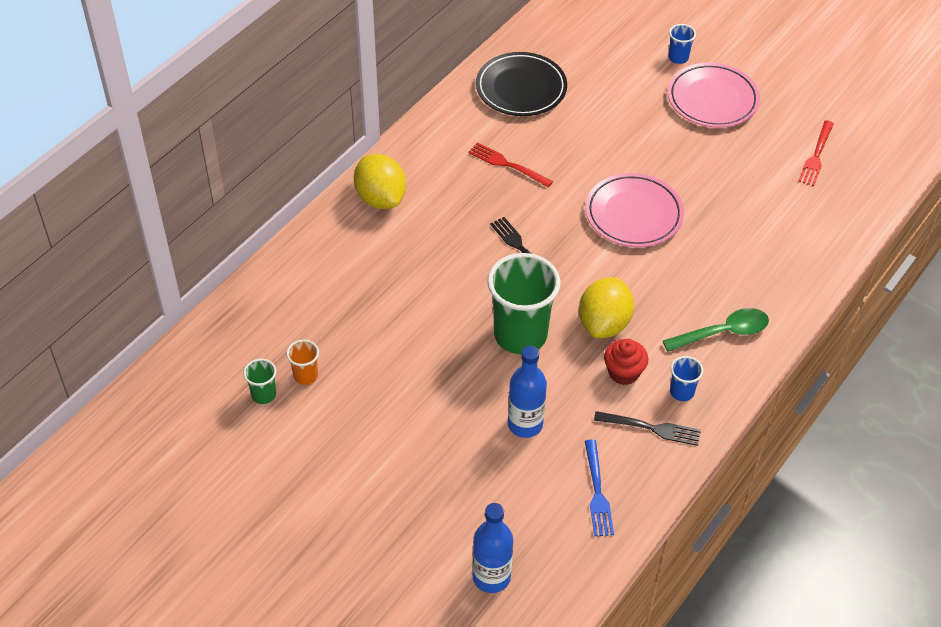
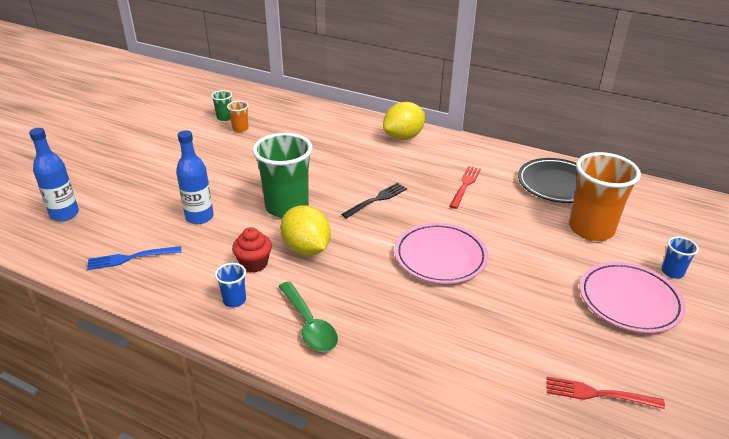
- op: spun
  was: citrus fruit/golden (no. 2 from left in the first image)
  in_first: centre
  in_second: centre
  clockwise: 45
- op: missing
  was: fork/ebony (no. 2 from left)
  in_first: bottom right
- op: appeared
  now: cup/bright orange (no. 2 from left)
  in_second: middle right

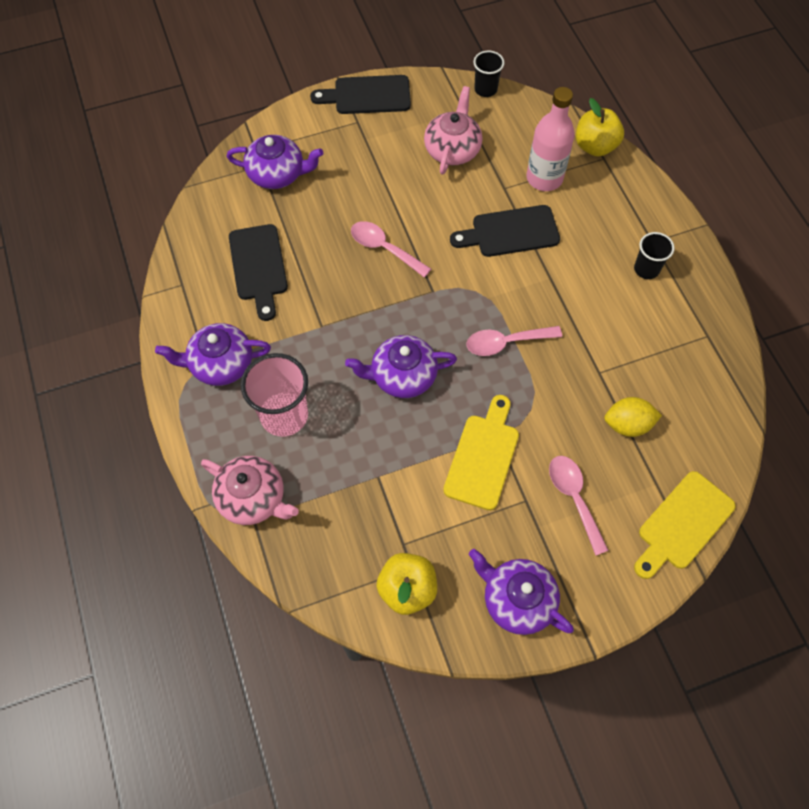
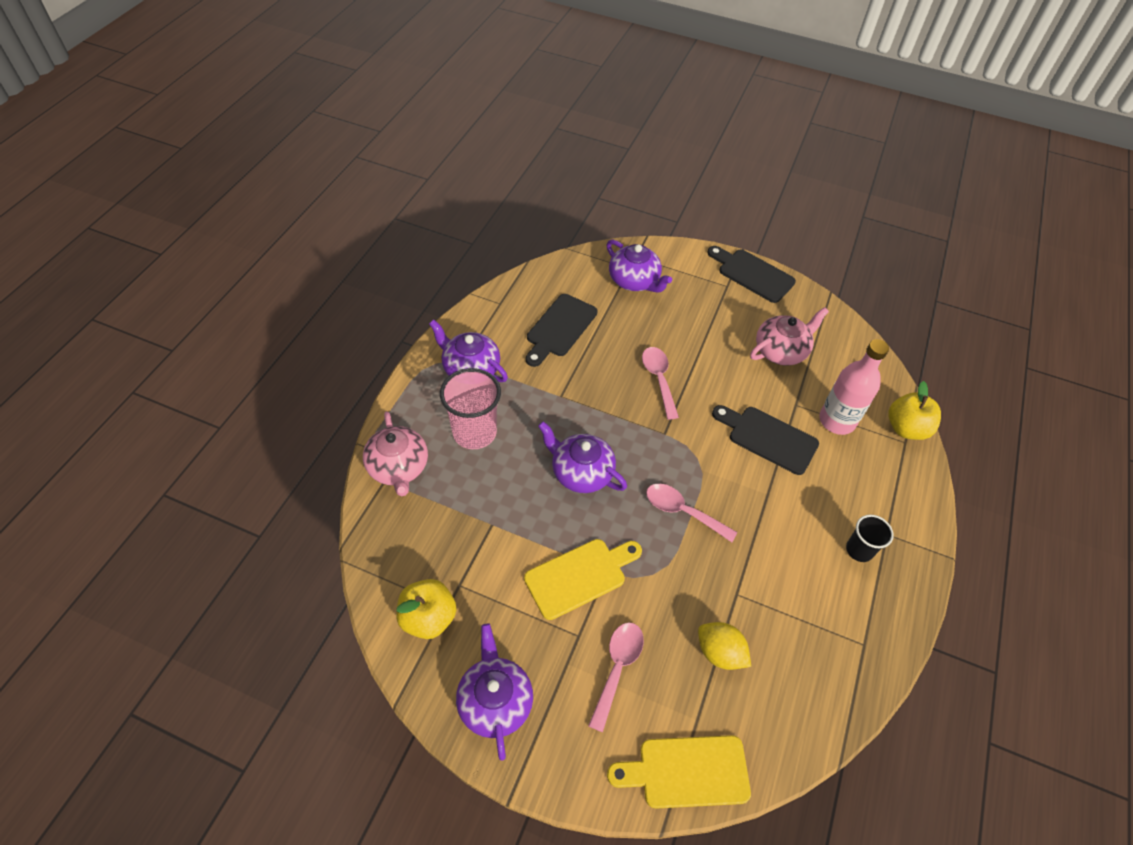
- op: missing
  was: cup/ebony (no. 1 from left)
  in_first: top centre

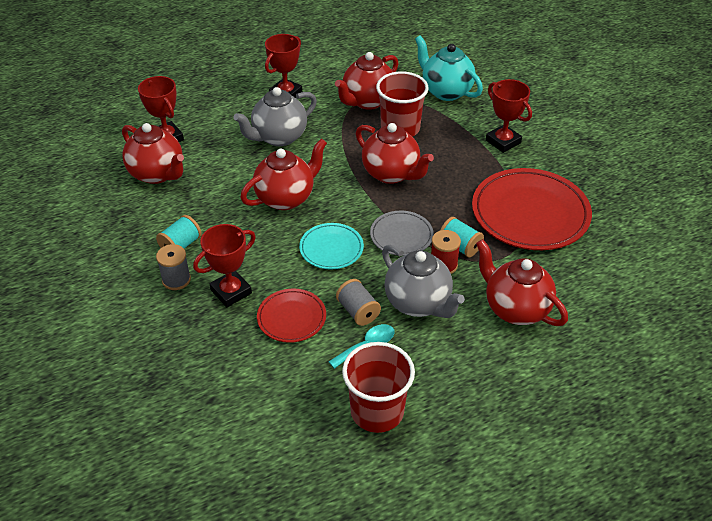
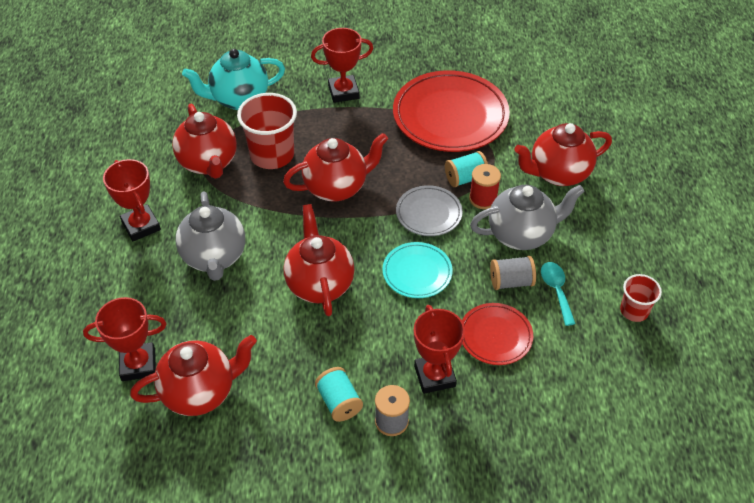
- op: size
  was: cup/scarlet (no. 1 from left in the first image)
  in_first: bottom centre
  in_second: middle right
  ratio: 0.56

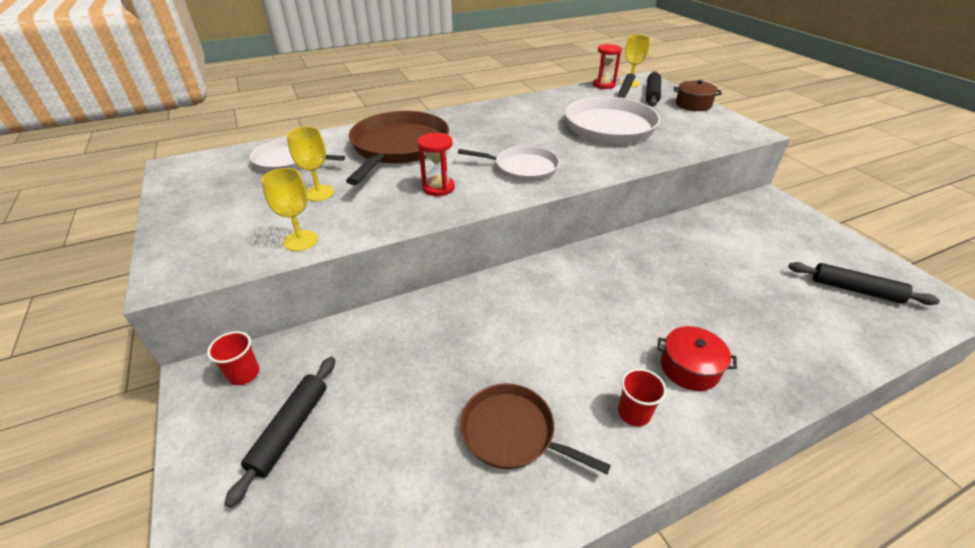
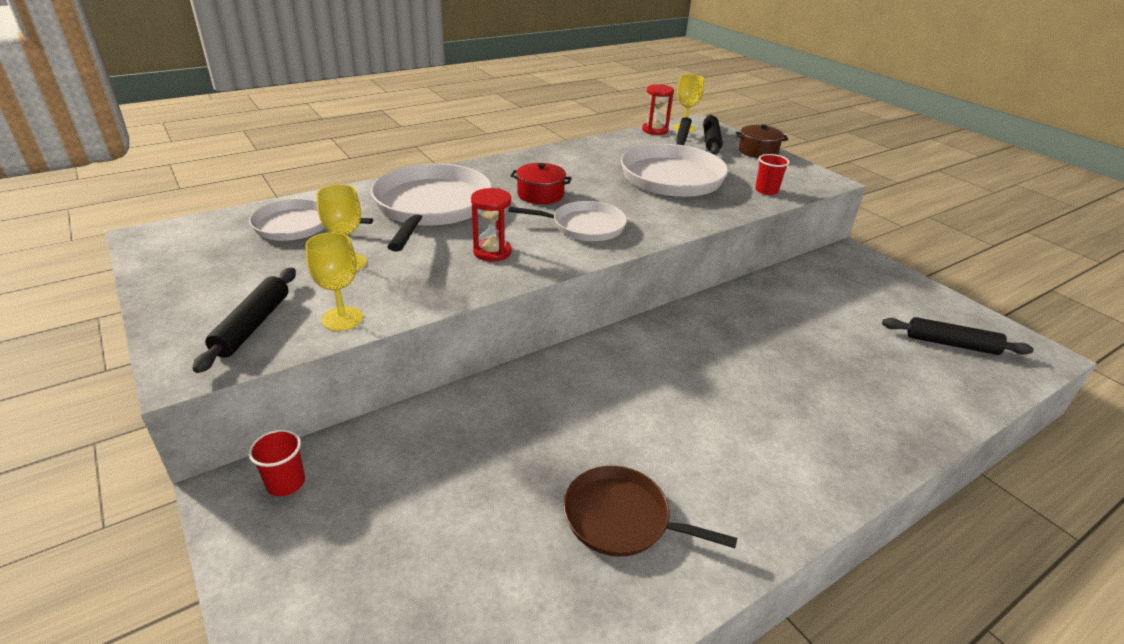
- op: colour
  was: frying pan/brown (no. 1 from left)
  now: frying pan/white (no. 2 from left)
  in_first: top centre
  in_second: top centre
- op: relocated
  was: cooking pot/scarlet
  in_first: middle right
  in_second: top centre
- op: relocated
  was: rolling pin/ebony (no. 1 from left)
  in_first: bottom left
  in_second: middle left
- op: relocated
  was: cup/scarlet (no. 2 from left)
  in_first: bottom centre
  in_second: top right

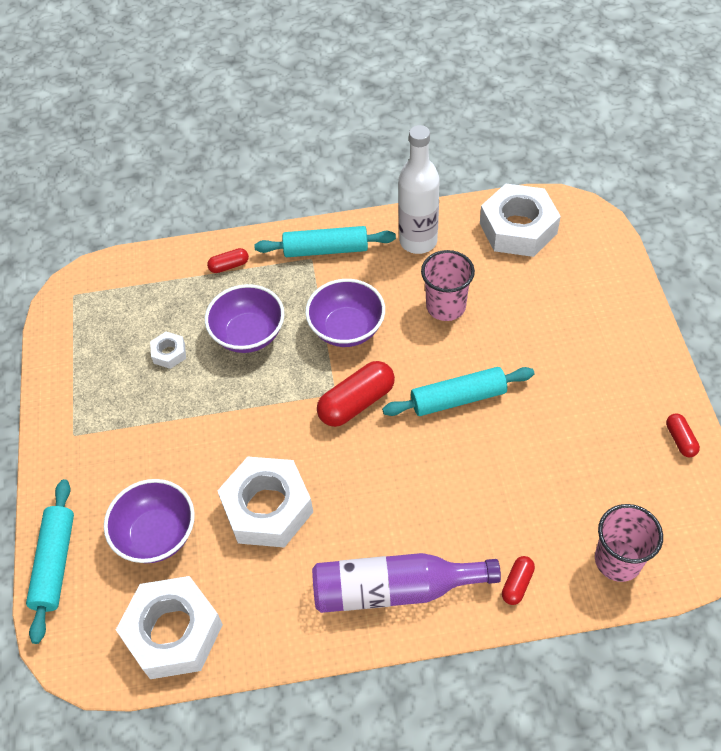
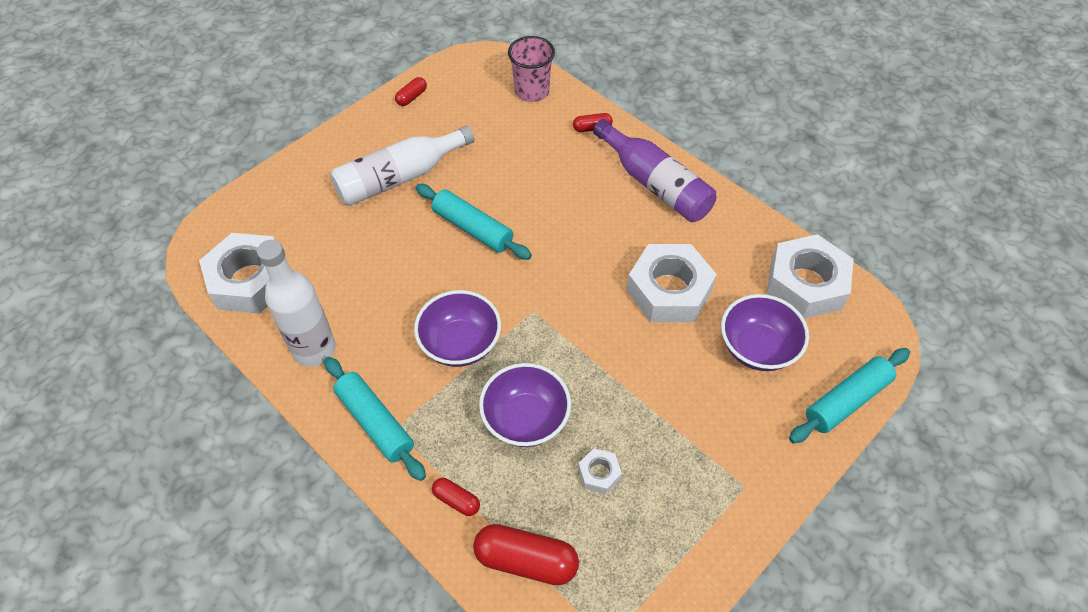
- op: missing
  was: cup/rosy (no. 1 from left)
  in_first: centre
- op: relocated
  was: pill/scarlet (no. 2 from left in the first image)
  now: pill/scarlet (no. 3 from left)
  in_first: centre
  in_second: bottom centre
- op: appeared
  now: drink bottle/white (no. 2 from left)
  in_second: top centre

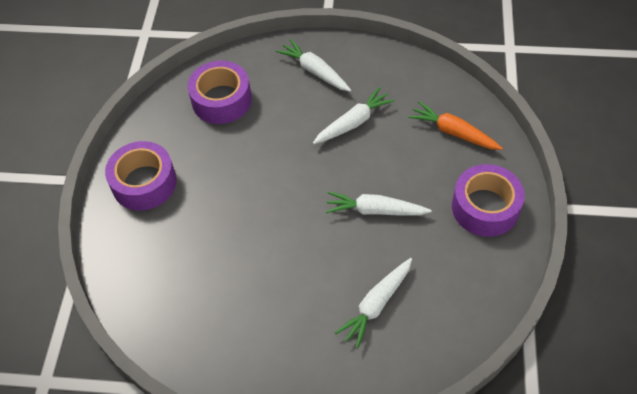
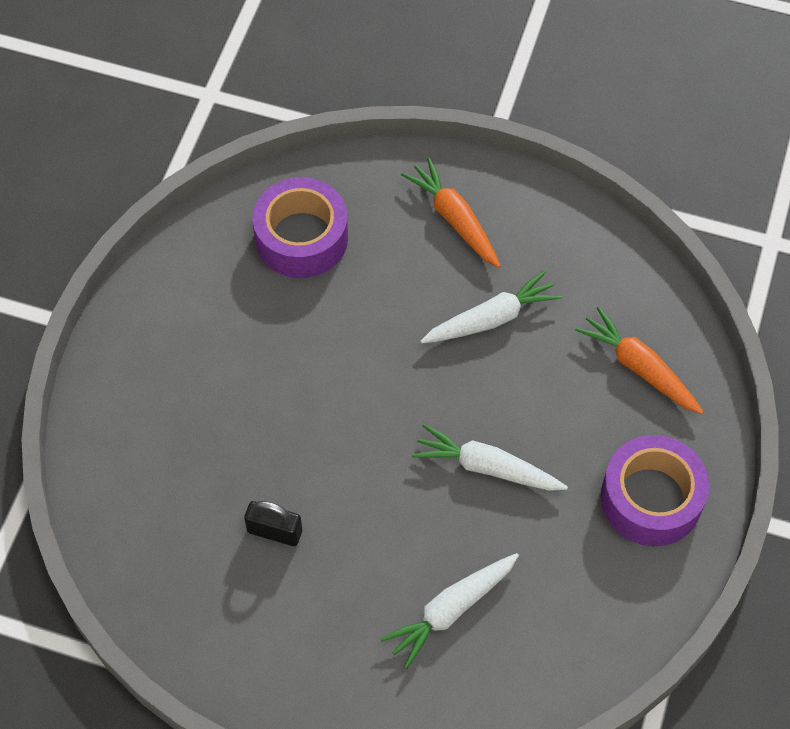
- op: colour
  was: root vegetable/white (no. 1 from left)
  now: root vegetable/bright orange (no. 1 from left)
  in_first: top centre
  in_second: top centre
- op: missing
  was: sticky tape/violet (no. 1 from left)
  in_first: middle left
- op: appeared
  now: padlock/ebony
  in_second: bottom centre

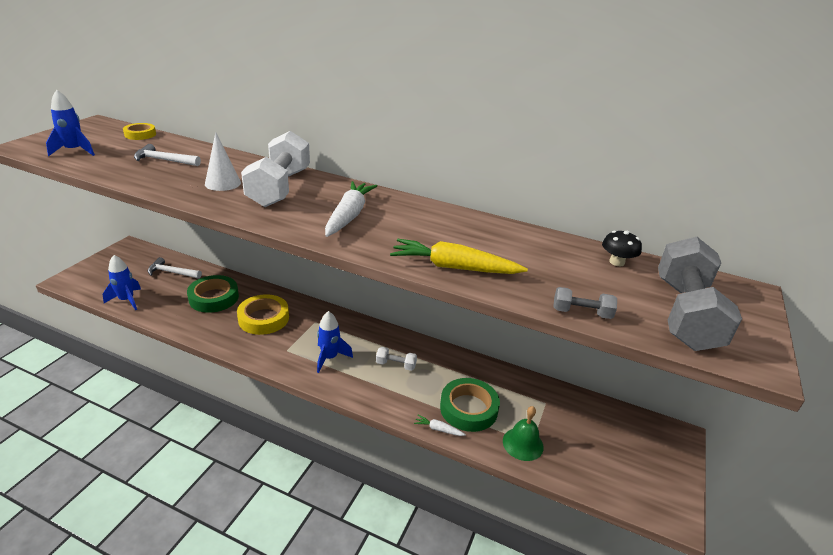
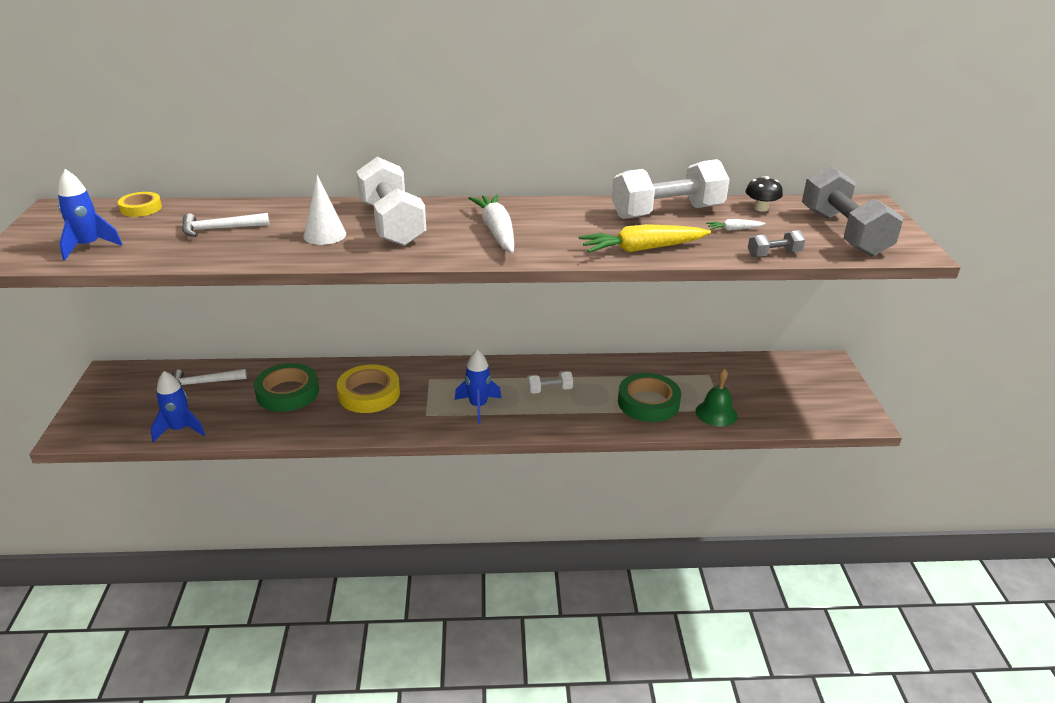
- op: relocated
  was: root vegetable/white (no. 2 from left)
  in_first: bottom centre
  in_second: top right
- op: appeared
  now: free weight/white (no. 3 from left)
  in_second: top centre

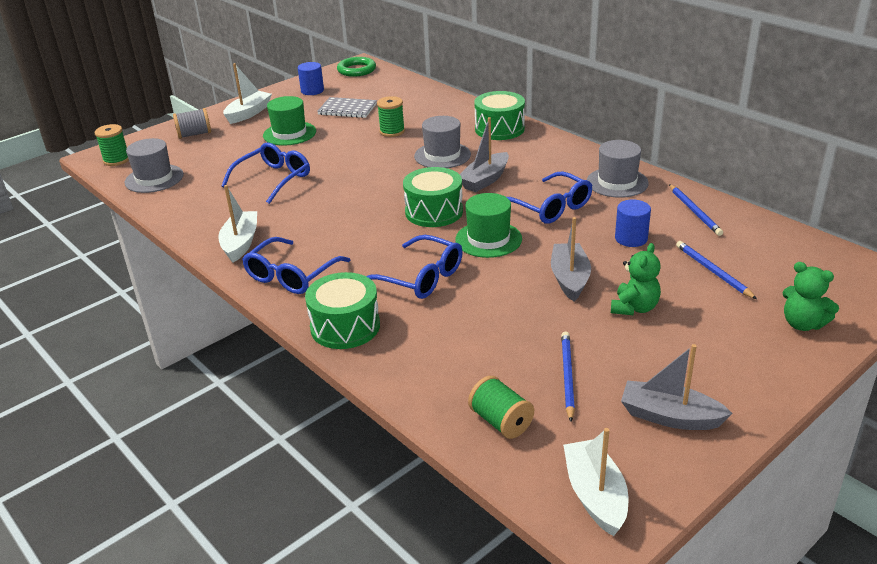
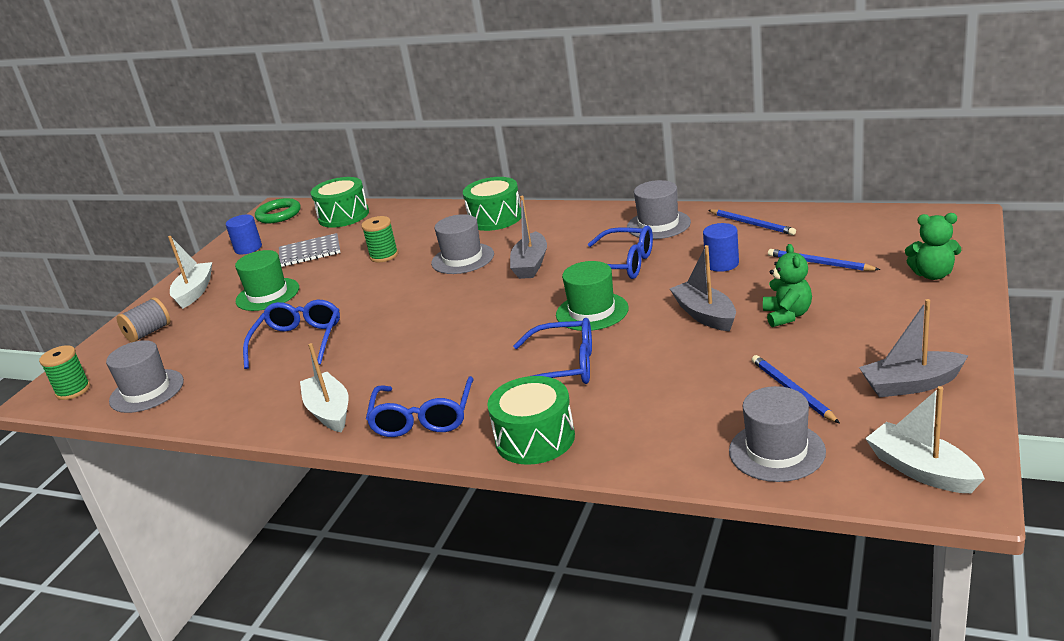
- op: relocated
  was: snare drum/emerald (no. 2 from left in the first image)
  now: snare drum/emerald (no. 1 from left)
  in_first: centre
  in_second: top left
- op: exchanged
  was: reel of thread/emerald (no. 3 from left)
  now: tall hat/gray (no. 4 from left)
  in_first: bottom centre
  in_second: bottom right

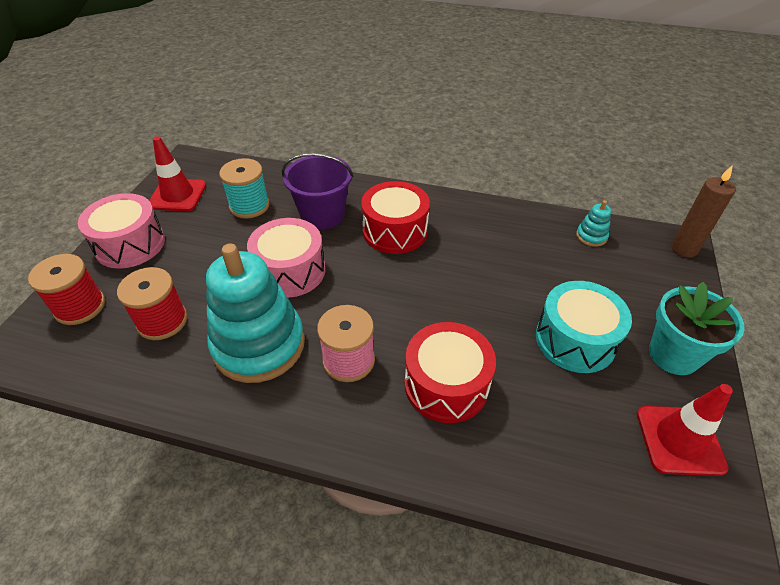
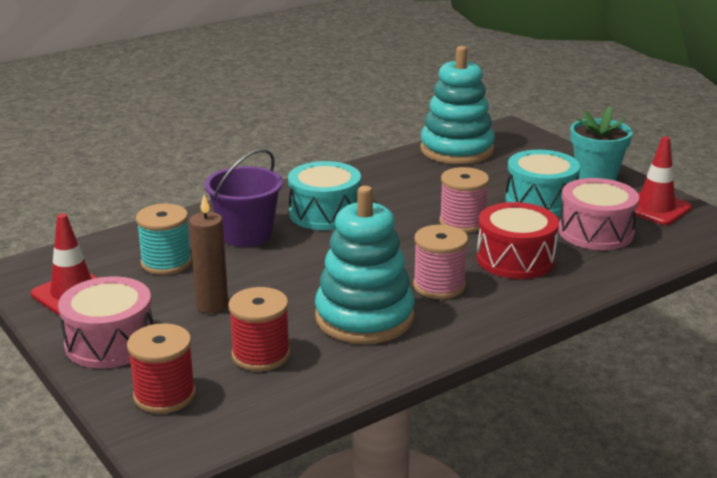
- op: relocated
  was: pillar candle/brown
  in_first: middle right
  in_second: middle left
- op: colour
  was: snare drum/scarlet (no. 1 from left)
  now: snare drum/aqua (no. 1 from left)
  in_first: centre
  in_second: centre
- op: size
  was: ring stacker/aqua (no. 2 from left)
  in_first: middle right
  in_second: top centre
  ratio: 2.49
- op: relocated
  was: snare drum/rosy (no. 2 from left)
  in_first: centre
  in_second: middle right
- op: appeared
  now: reel of thread/rosy (no. 2 from left)
  in_second: centre

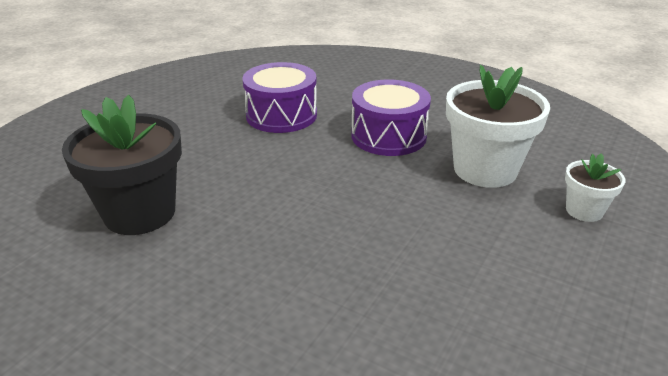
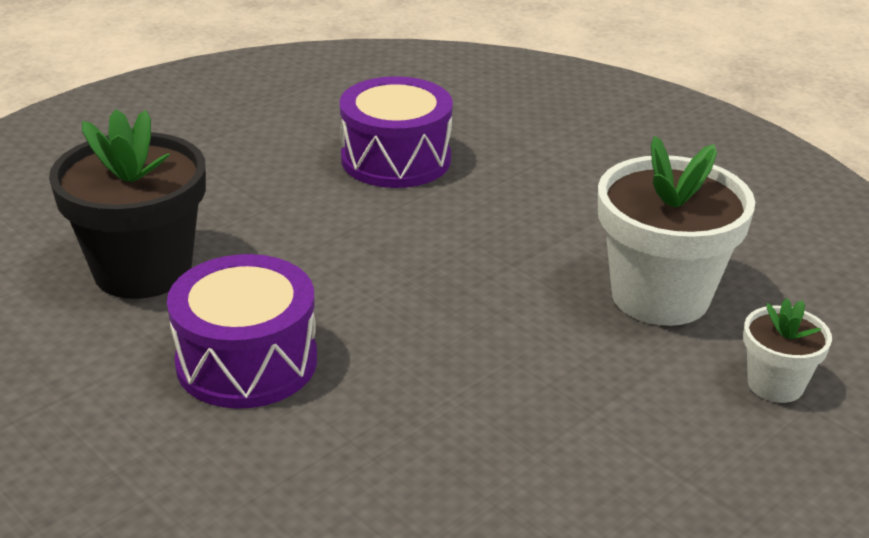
- op: relocated
  was: snare drum/violet (no. 2 from left in the first image)
  now: snare drum/violet (no. 1 from left)
  in_first: top centre
  in_second: middle left

